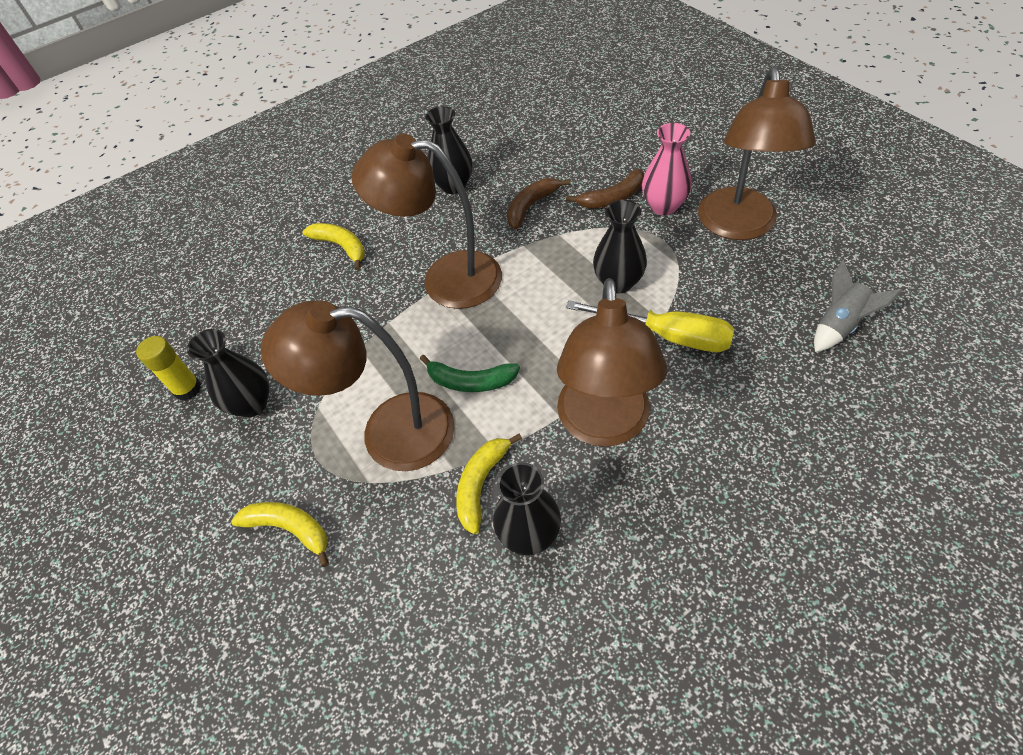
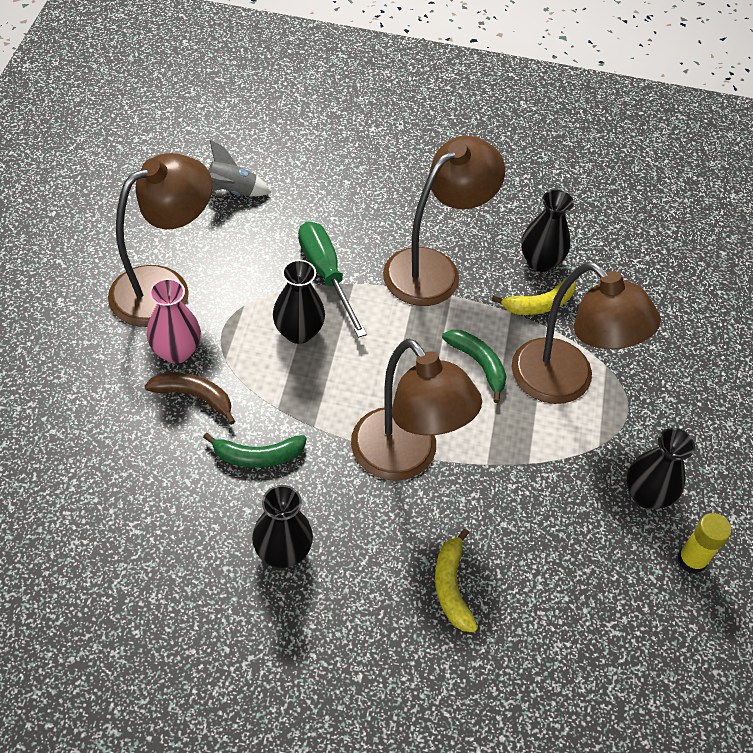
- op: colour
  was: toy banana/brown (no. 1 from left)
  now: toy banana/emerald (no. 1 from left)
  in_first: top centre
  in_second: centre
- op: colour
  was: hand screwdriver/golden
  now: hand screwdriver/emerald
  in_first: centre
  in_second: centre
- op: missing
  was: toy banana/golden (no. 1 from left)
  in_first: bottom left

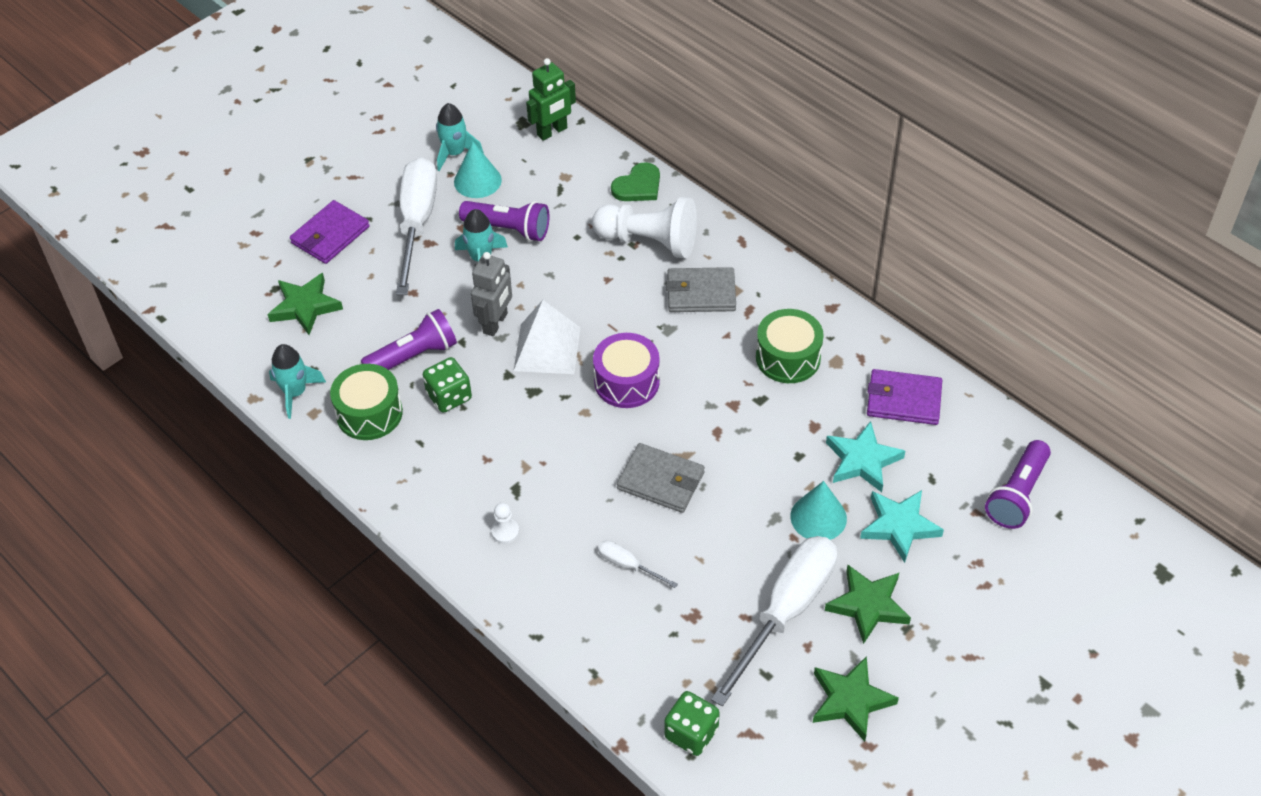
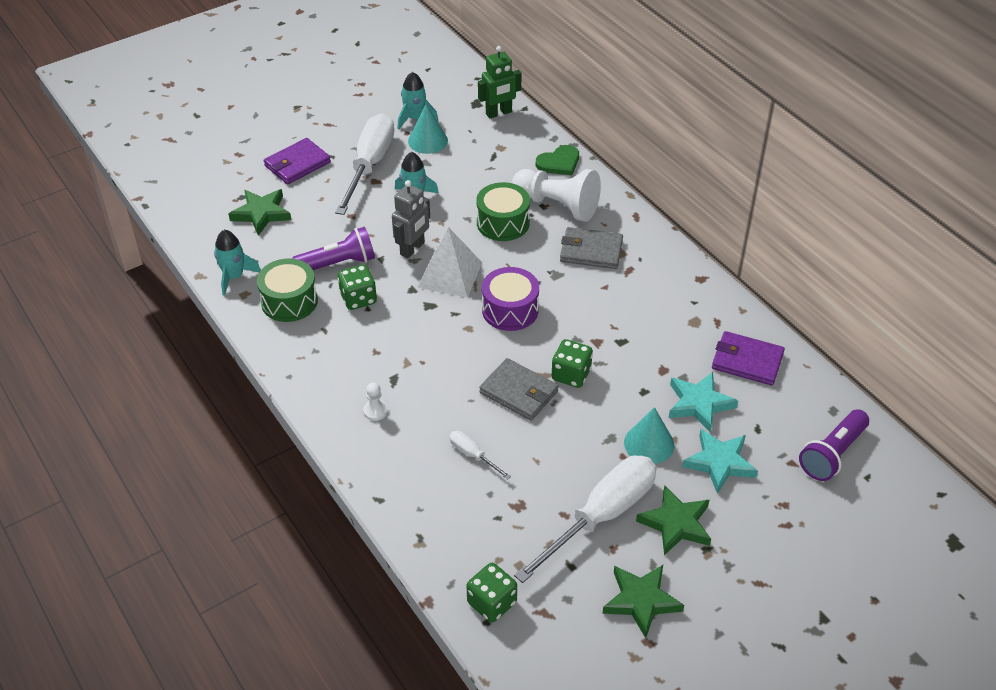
- op: missing
  was: torch/violet (no. 2 from left)
  in_first: top centre
- op: relocated
  was: snare drum/emerald (no. 2 from left)
  in_first: centre
  in_second: top centre
- op: appeared
  now: die/emerald (no. 3 from left)
  in_second: centre

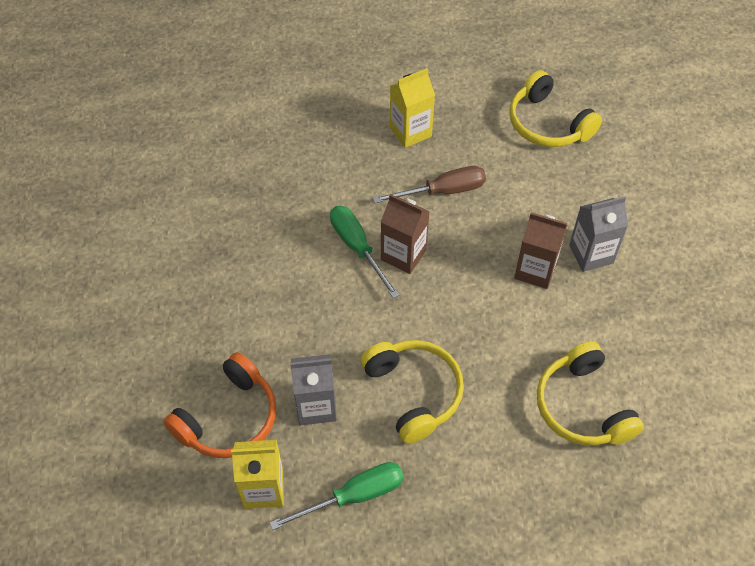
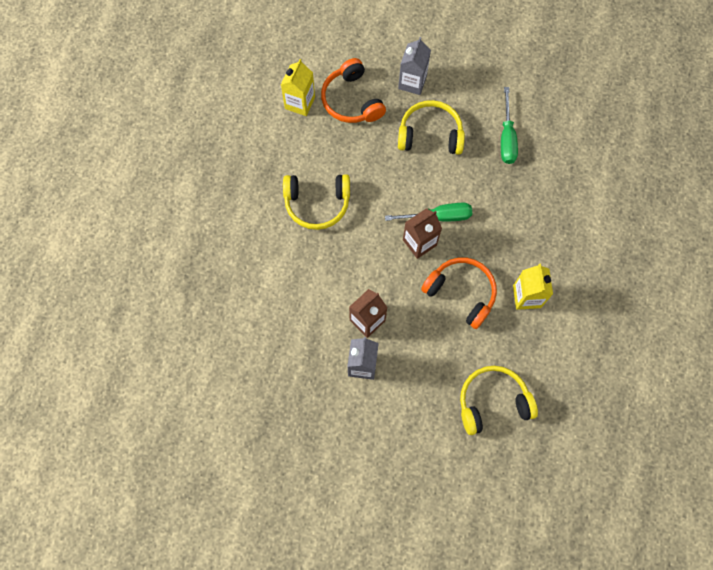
- op: exchanged
  was: hand screwdriver/brown
  now: headset/bright orange (no. 2 from left)
  in_first: top centre
  in_second: centre
- op: relocated
  was: headset/golden (no. 3 from left in the first image)
  now: headset/golden (no. 2 from left)
  in_first: bottom right
  in_second: top centre
- op: relocated
  was: carton/gray (no. 1 from left in the first image)
  now: carton/gray (no. 2 from left)
  in_first: bottom centre
  in_second: top centre
- op: relocated
  was: hand screwdriver/emerald (no. 1 from left in the first image)
  now: hand screwdriver/emerald (no. 2 from left)
  in_first: bottom centre
  in_second: top right

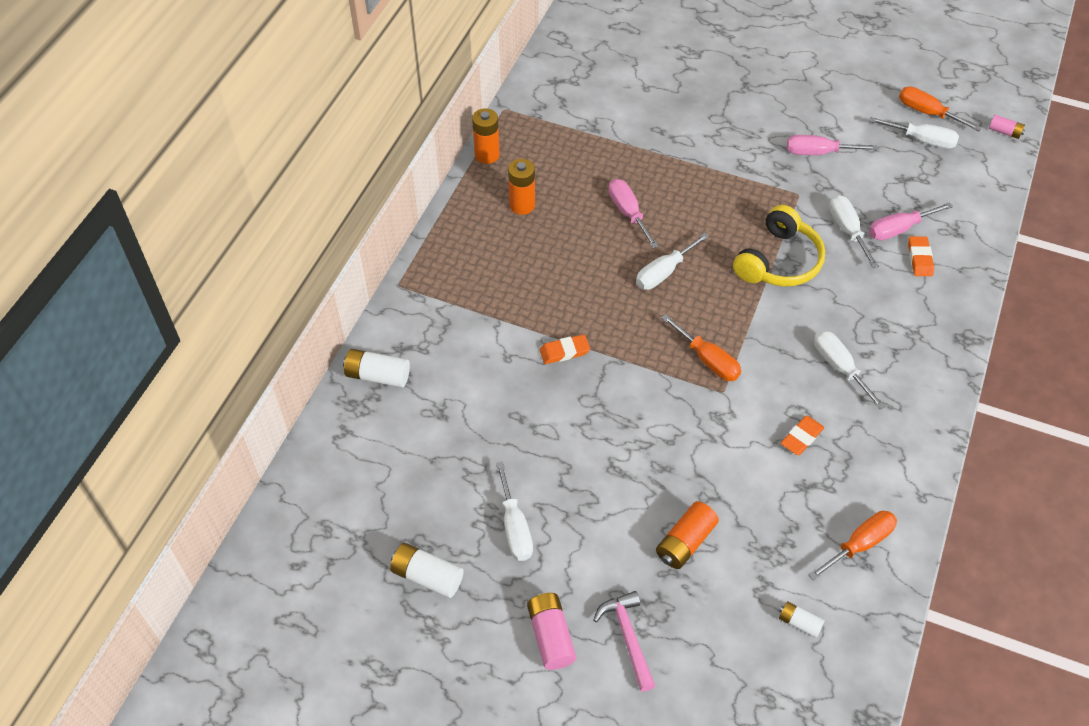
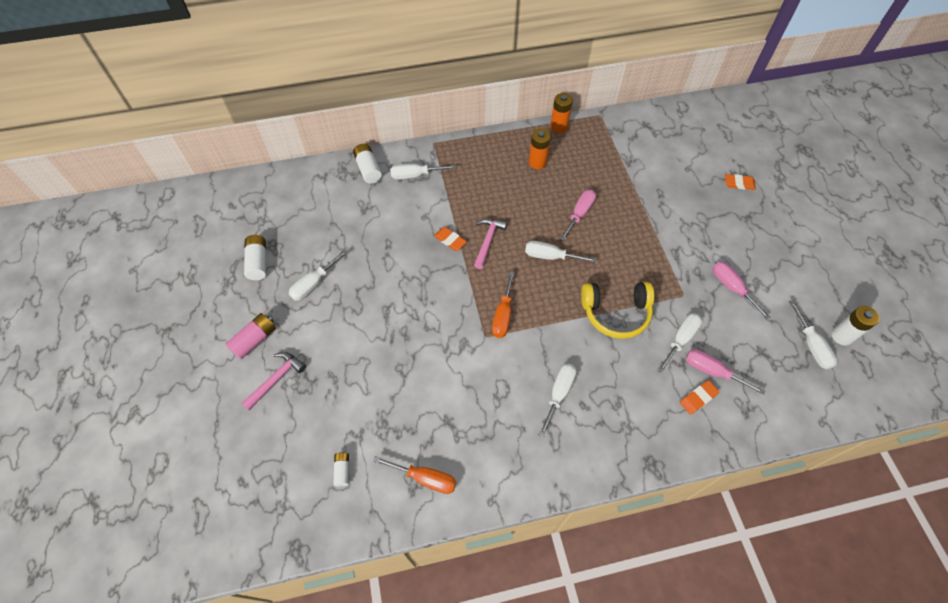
- op: exchanged
  was: hand screwdriver/bright orange (no. 3 from left)
  now: AA battery/white (no. 4 from left)
  in_first: top right
  in_second: middle right
- op: missing
  was: AA battery/rosy (no. 2 from left)
  in_first: top right
- op: relocated
  was: pencil eraser/bright orange (no. 2 from left in the first image)
  now: pencil eraser/bright orange (no. 3 from left)
  in_first: middle right
  in_second: top right
- op: missing
  was: AA battery/bright orange (no. 3 from left)
  in_first: bottom centre
- op: appeared
  now: hand screwdriver/white (no. 2 from left)
  in_second: top centre
- op: appeared
  now: claw hammer/rosy (no. 2 from left)
  in_second: centre

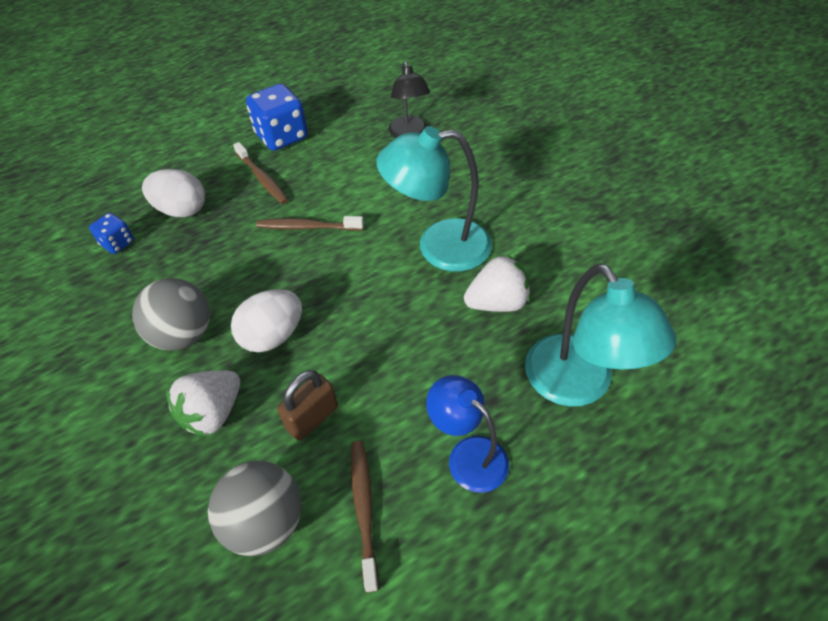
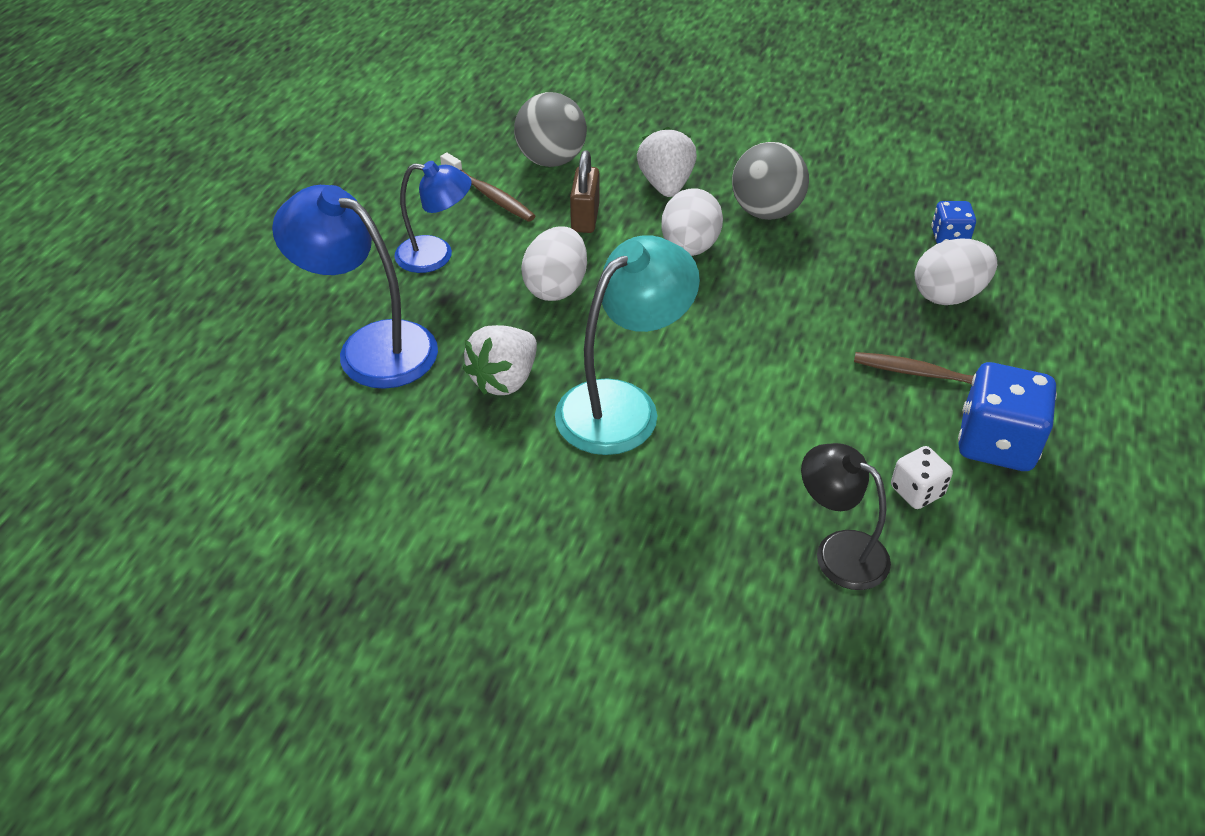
- op: missing
  was: dental brush/brown (no. 2 from left)
  in_first: centre
- op: colour
  was: reading lamp/aqua (no. 2 from left)
  now: reading lamp/royal blue (no. 1 from left)
  in_first: middle right
  in_second: middle left
- op: appeared
  now: egg shape/white (no. 1 from left)
  in_second: top centre
- op: appeared
  now: die/white
  in_second: middle right

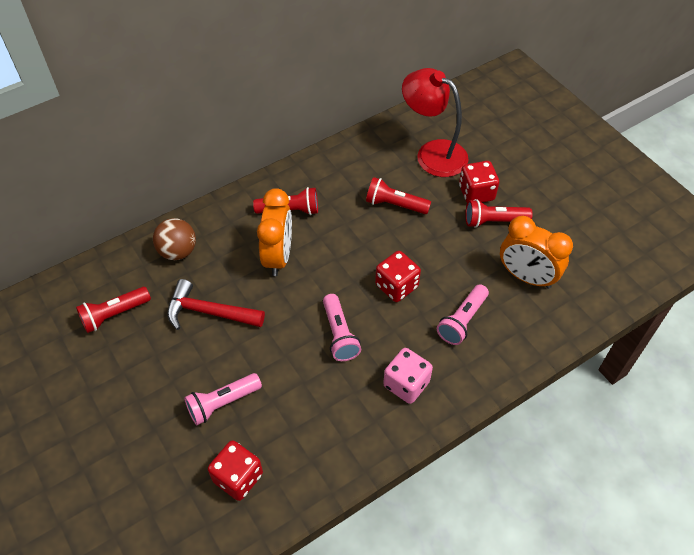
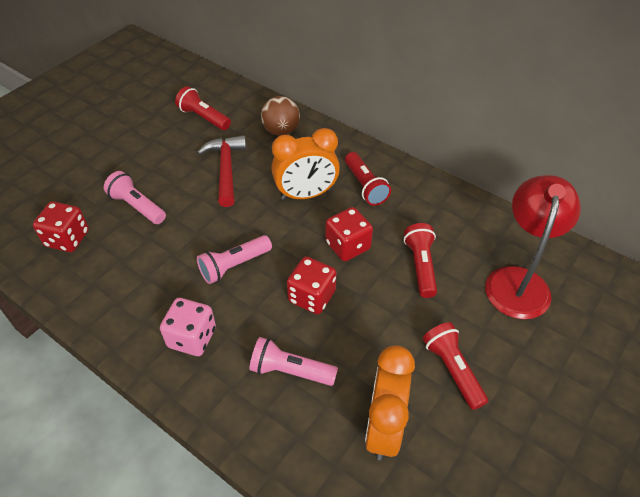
- op: relocated
  was: die/scarlet (no. 3 from left)
  in_first: top right
  in_second: centre

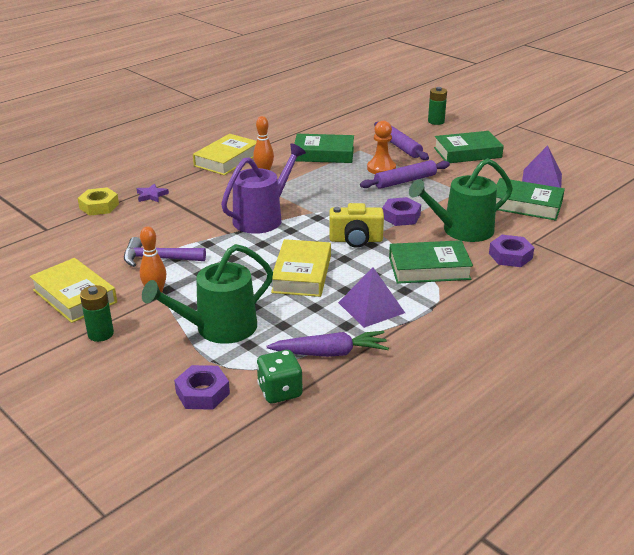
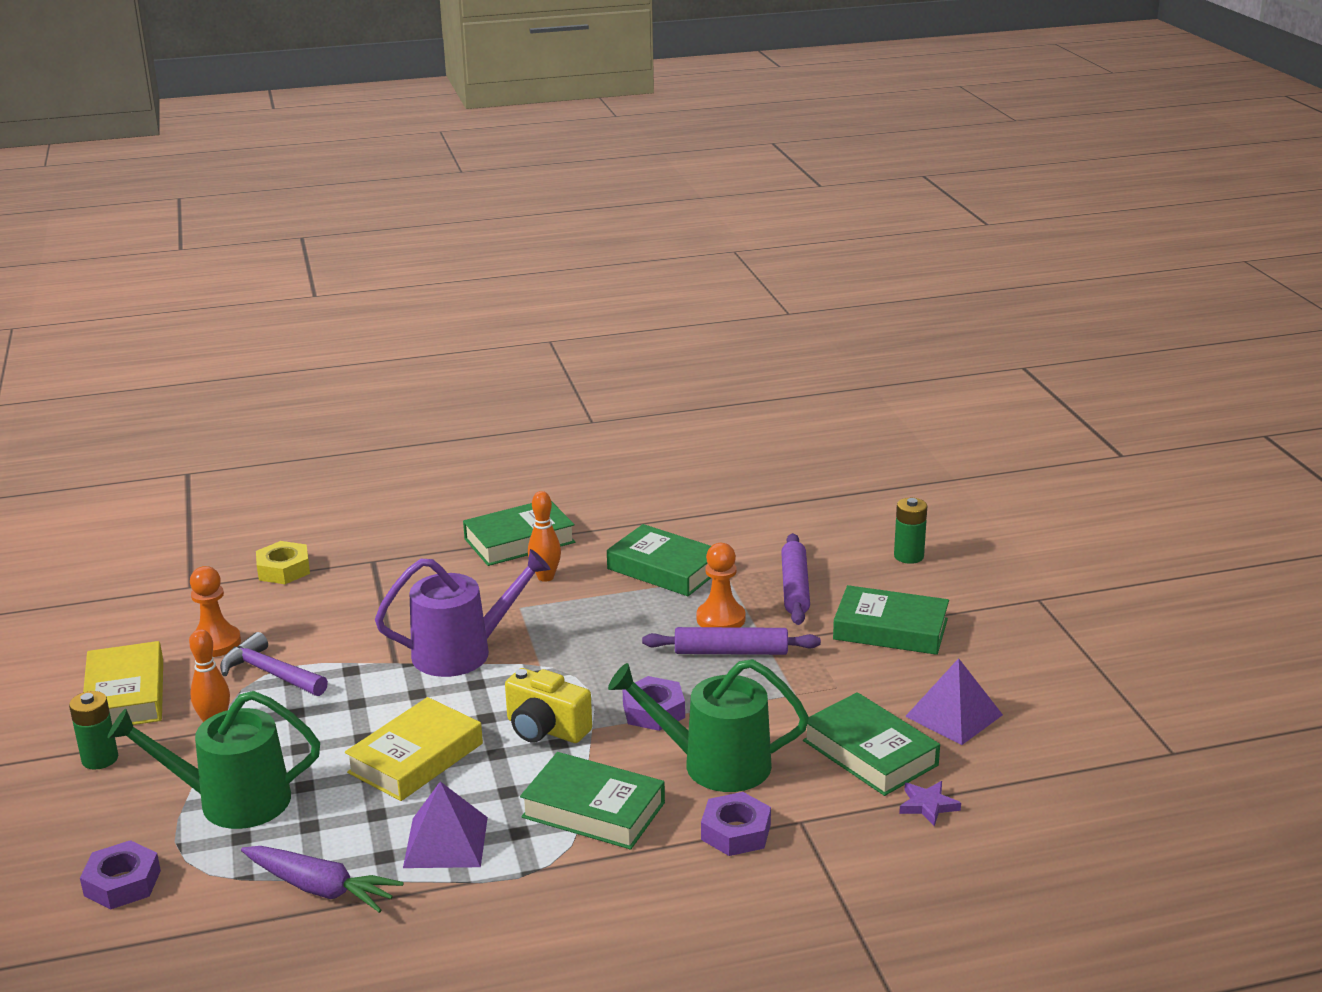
- op: colour
  was: hardcover/golden (no. 2 from left)
  now: hardcover/emerald (no. 1 from left)
  in_first: top centre
  in_second: centre
- op: relocated
  was: five-pointed star/violet
  in_first: middle left
  in_second: bottom right
- op: missing
  was: die/emerald
  in_first: bottom centre
- op: appeared
  now: pawn/bright orange (no. 1 from left)
  in_second: middle left

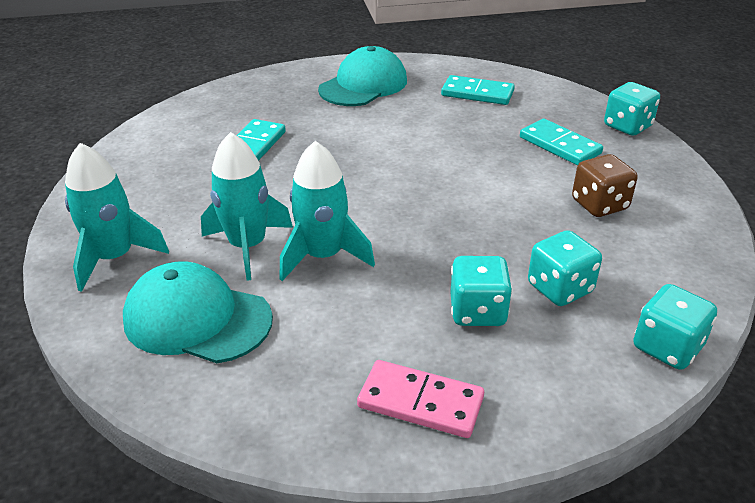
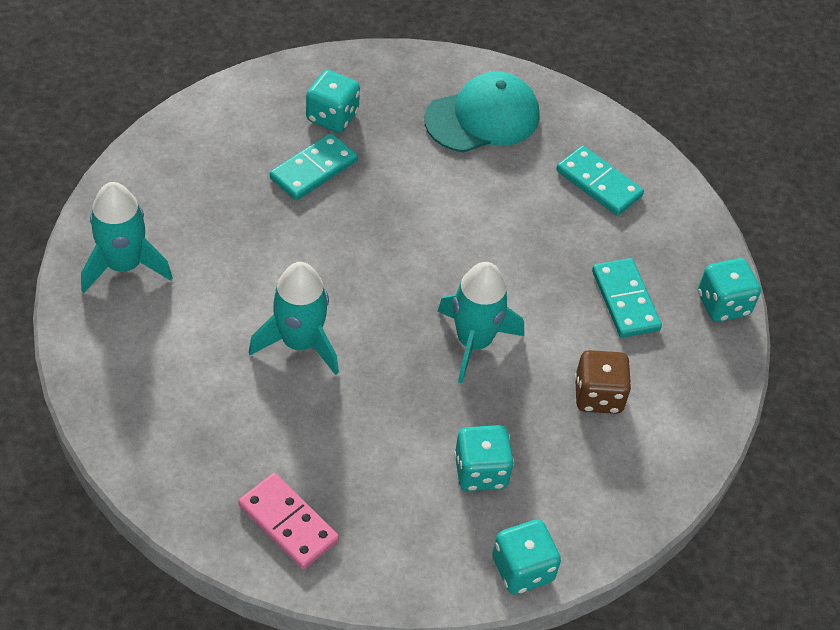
- op: relocated
  was: rocket/aqua (no. 2 from left in the first image)
  now: rocket/aqua (no. 3 from left)
  in_first: middle left
  in_second: centre
- op: relocated
  was: die/aqua (no. 1 from left)
  in_first: centre
  in_second: top centre
- op: missing
  was: baseball cap/aqua (no. 1 from left)
  in_first: middle left

